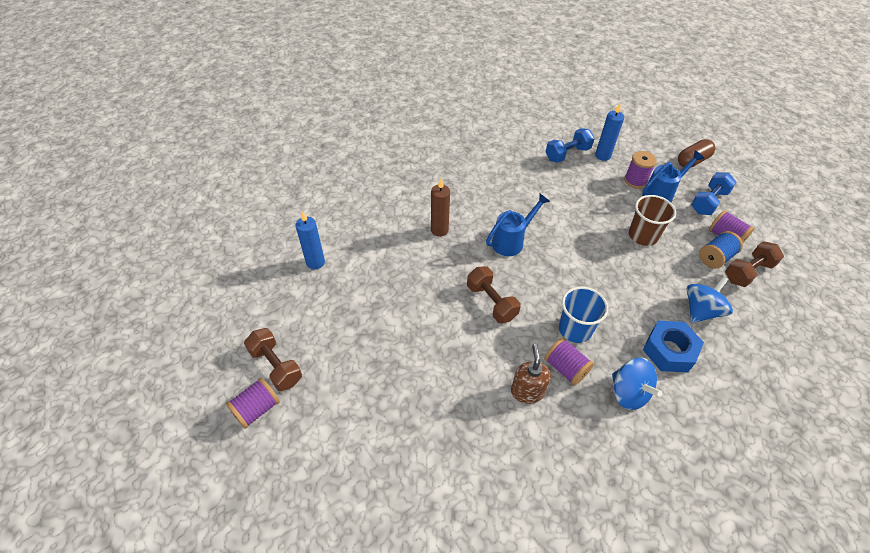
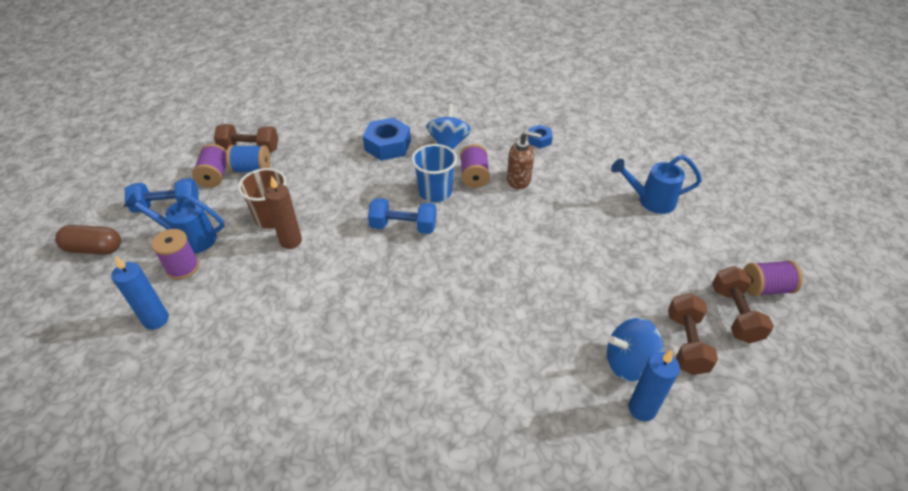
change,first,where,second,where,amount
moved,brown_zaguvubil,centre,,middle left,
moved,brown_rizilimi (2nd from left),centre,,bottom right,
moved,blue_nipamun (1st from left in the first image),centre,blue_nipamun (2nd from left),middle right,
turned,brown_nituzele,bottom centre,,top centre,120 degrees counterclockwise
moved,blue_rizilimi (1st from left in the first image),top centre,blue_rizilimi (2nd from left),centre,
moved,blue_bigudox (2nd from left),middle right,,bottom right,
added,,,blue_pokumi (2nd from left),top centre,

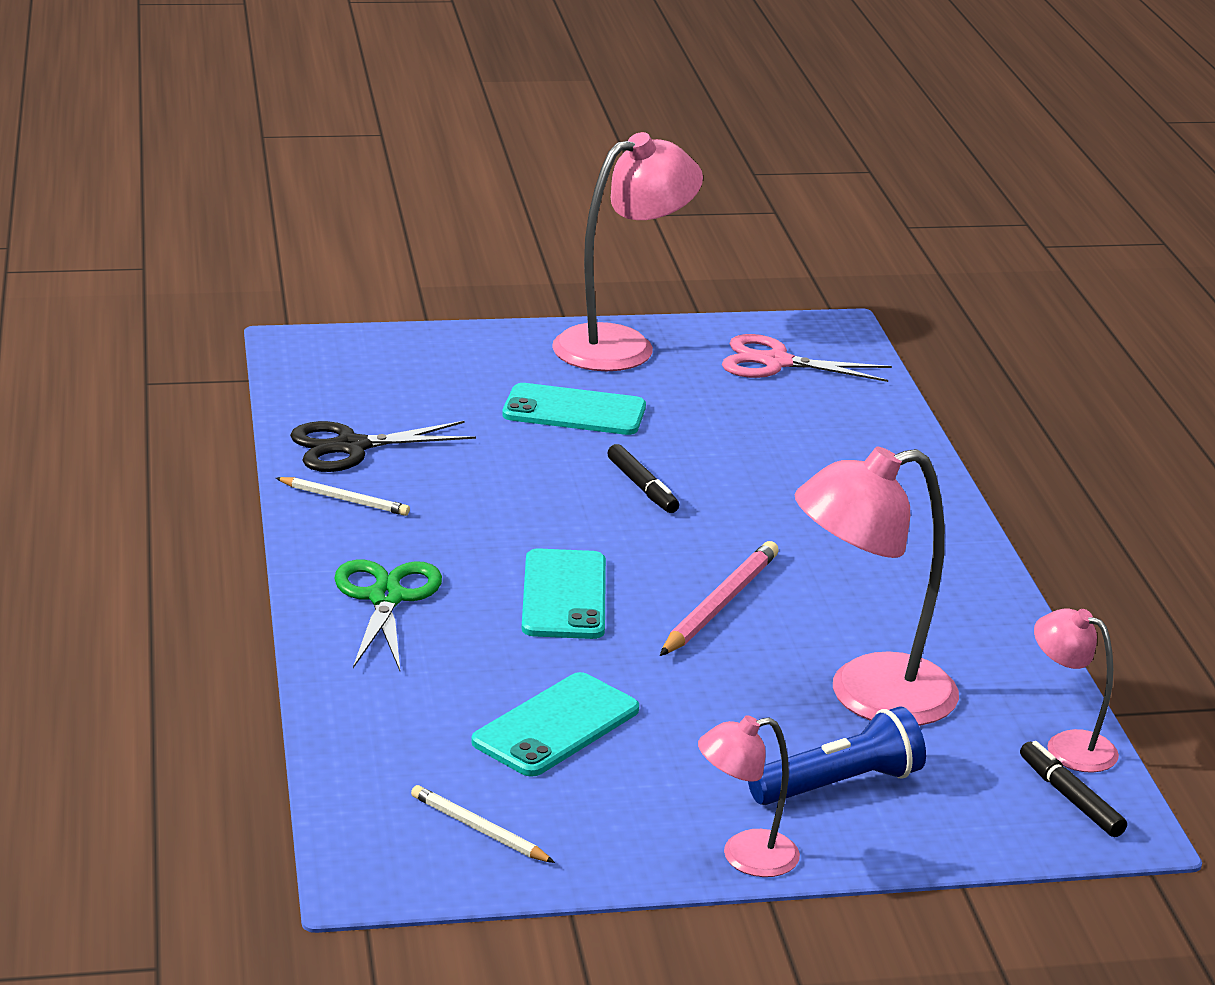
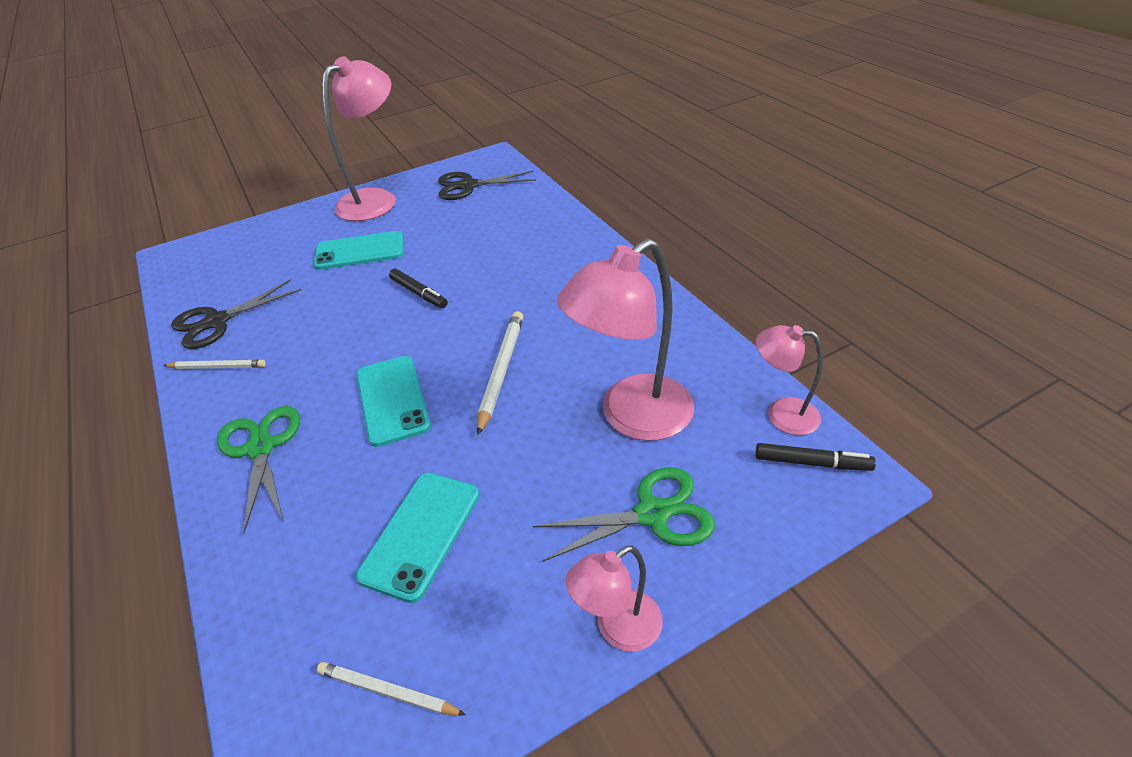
change,first,where,second,where,amount
recoloured,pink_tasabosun,centre,white_tasabosun (3rd from left),centre,
recoloured,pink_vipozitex,centre,black_vipozitex (2nd from left),top centre,
replaced,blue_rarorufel,bottom right,green_vipozitex (2nd from left),bottom centre,
turned,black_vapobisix (2nd from left),bottom right,,middle right,150 degrees clockwise

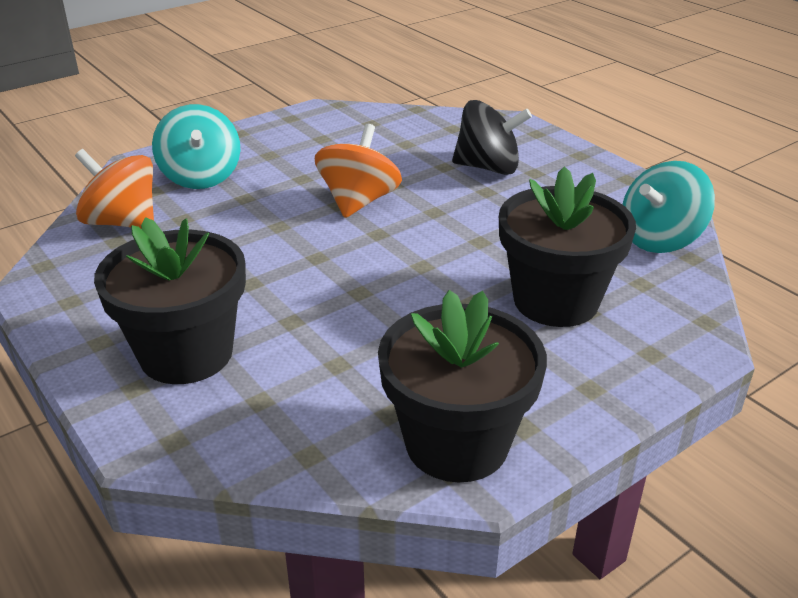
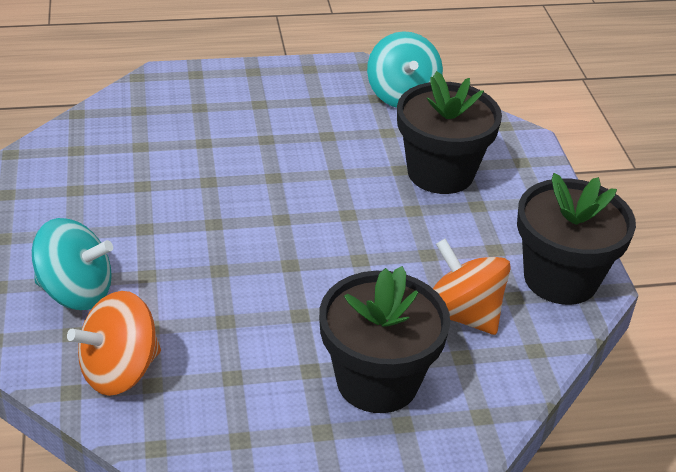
change,first,where,second,where,amount
moved,orange_bigudox (2nd from left),top centre,,middle right,
removed,black_bigudox,top centre,,,

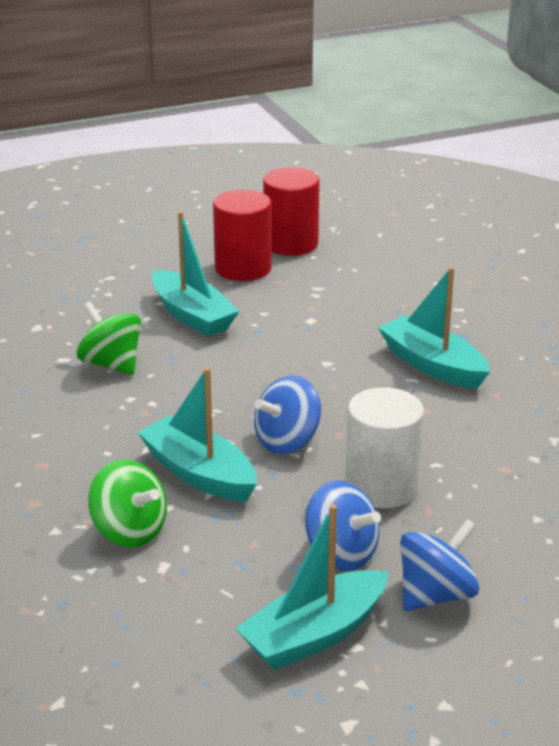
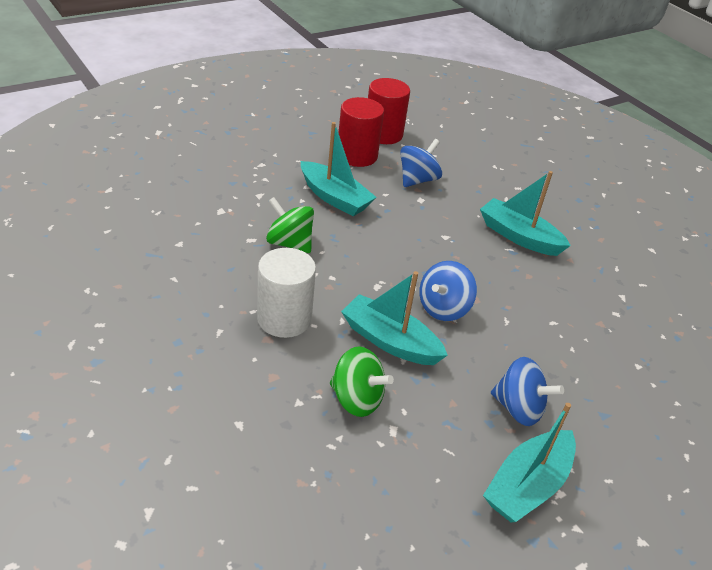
change,first,where,second,where,amount
moved,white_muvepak,middle right,,centre,
moved,blue_bigudox (3rd from left in the first image),bottom right,blue_bigudox (1st from left),top centre,

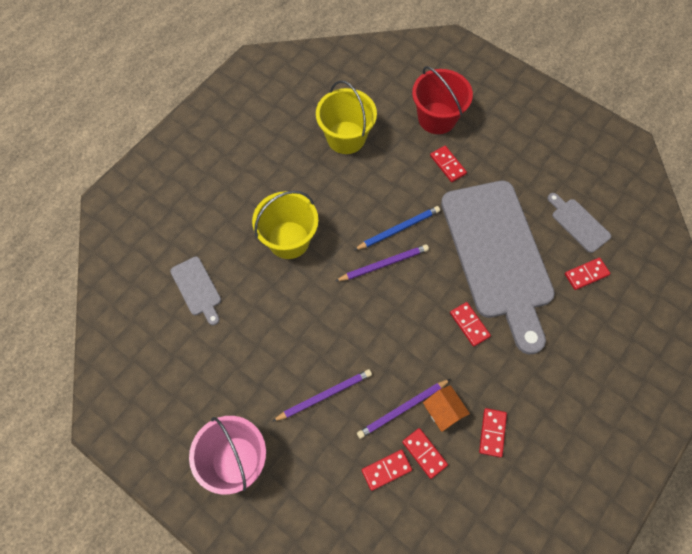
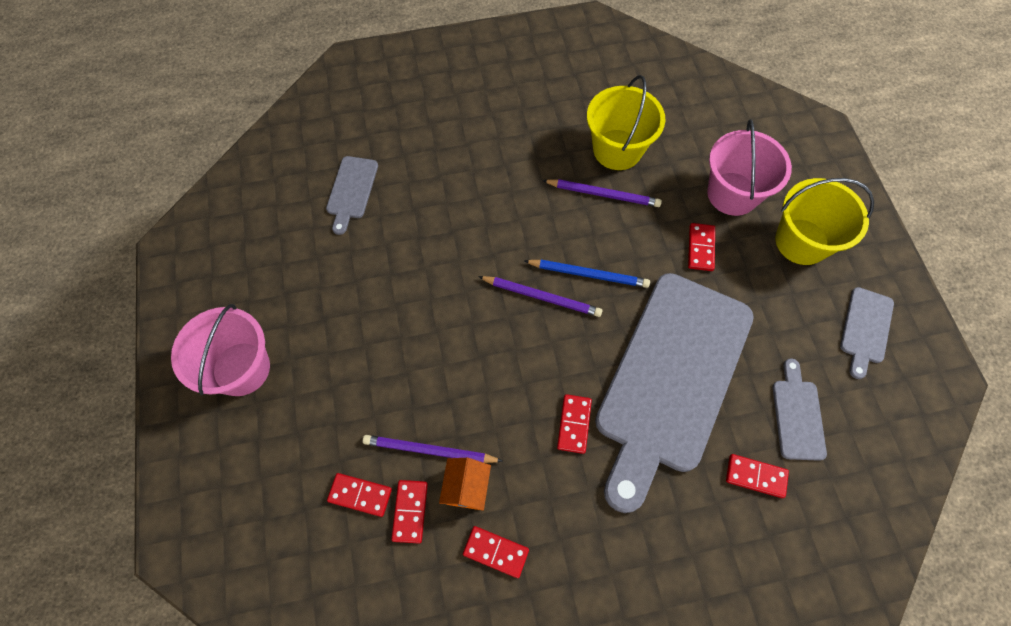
change,first,where,second,where,amount
moved,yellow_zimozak (1st from left in the first image),centre,yellow_zimozak (2nd from left),middle right,
moved,purple_tasabosun (1st from left in the first image),bottom centre,purple_tasabosun (3rd from left),top centre,
recoloured,red_zimozak,top centre,pink_zimozak (2nd from left),top right,
turned,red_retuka (5th from left in the first image),bottom right,red_retuka (3rd from left),bottom centre,60 degrees clockwise
added,,,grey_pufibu (4th from left),middle right,

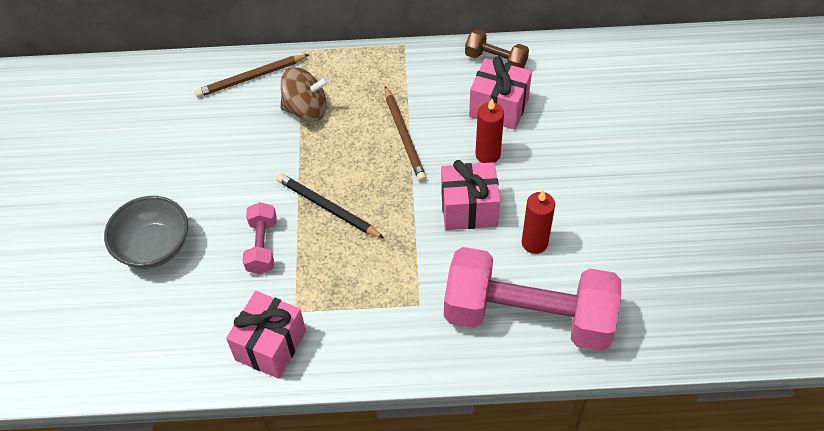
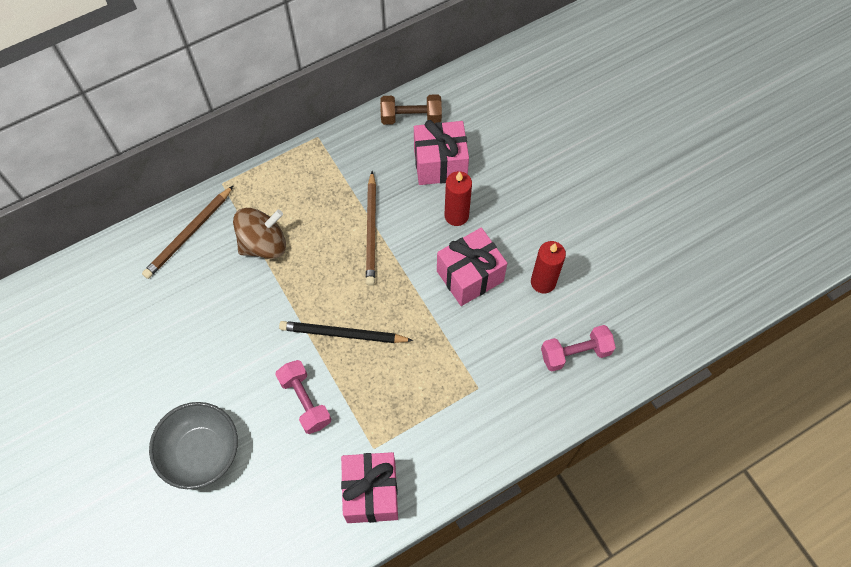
change,first,where,second,where,amount
turned,brown_tasabosun (2nd from left),top centre,,centre,45 degrees clockwise
resized,pink_rizilimi (2nd from left),bottom centre,,middle right,x0.44

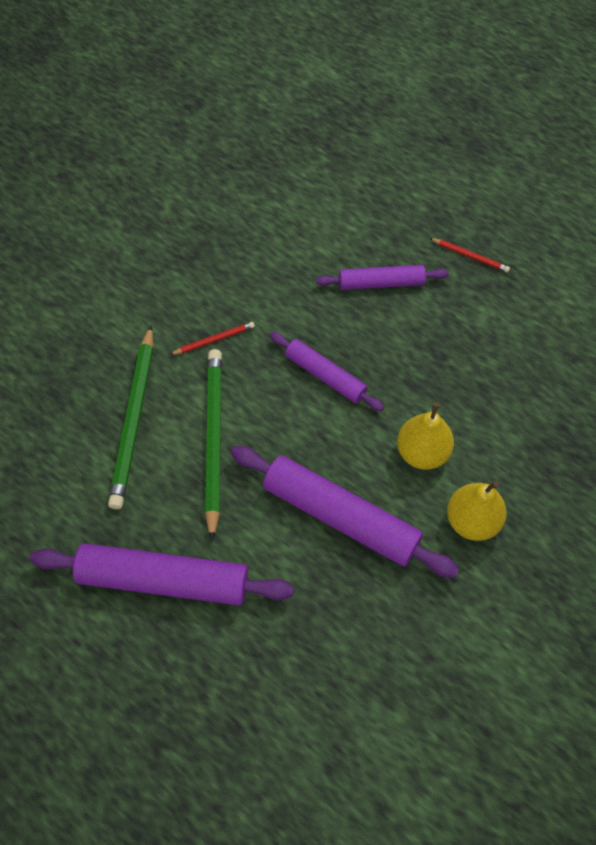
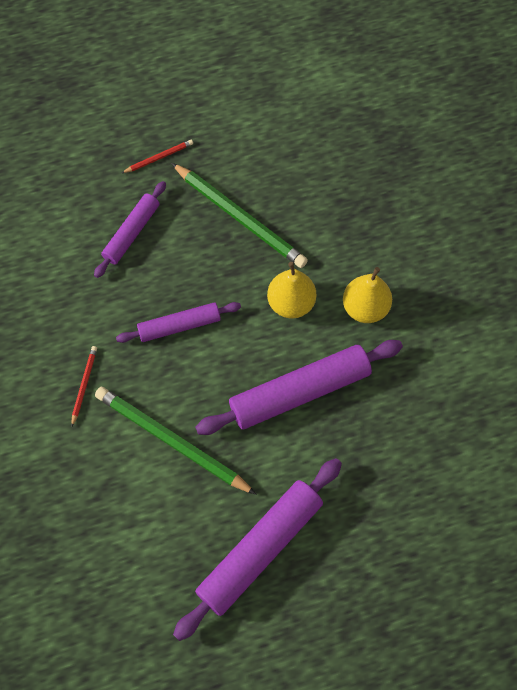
change,first,where,second,where,amount
moved,green_tasabosun (1st from left in the first image),middle left,green_tasabosun (2nd from left),top centre,

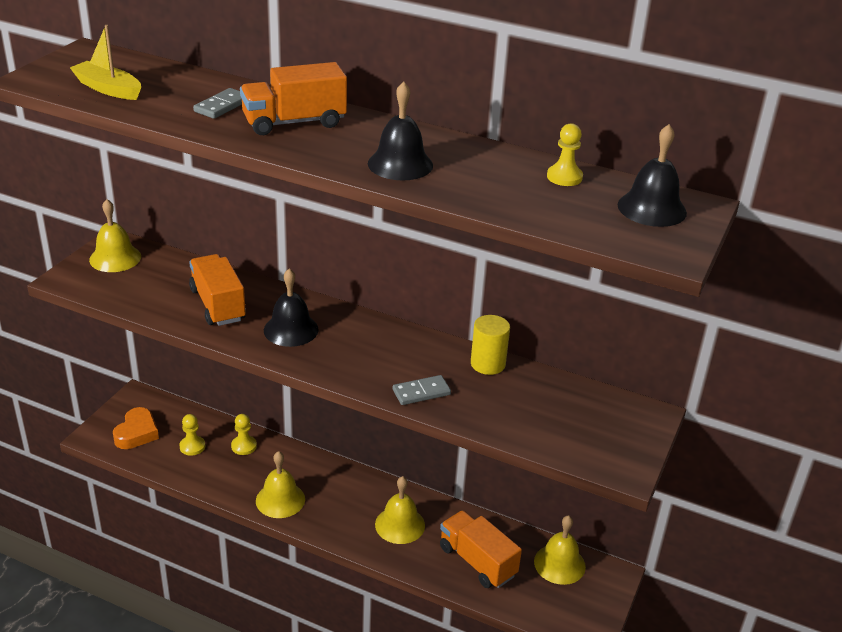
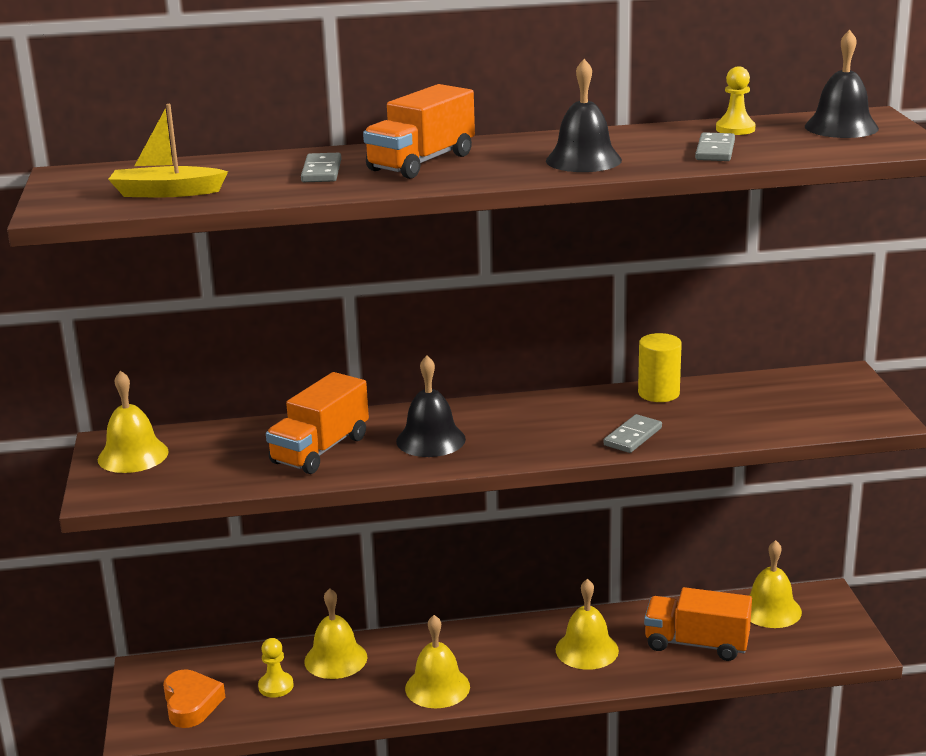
change,first,where,second,where,amount
turned,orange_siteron (1st from left),middle left,,centre,90 degrees counterclockwise
replaced,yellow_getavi (2nd from left),bottom left,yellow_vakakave (2nd from left),bottom centre,
added,,,grey_retuka (3rd from left),top right,

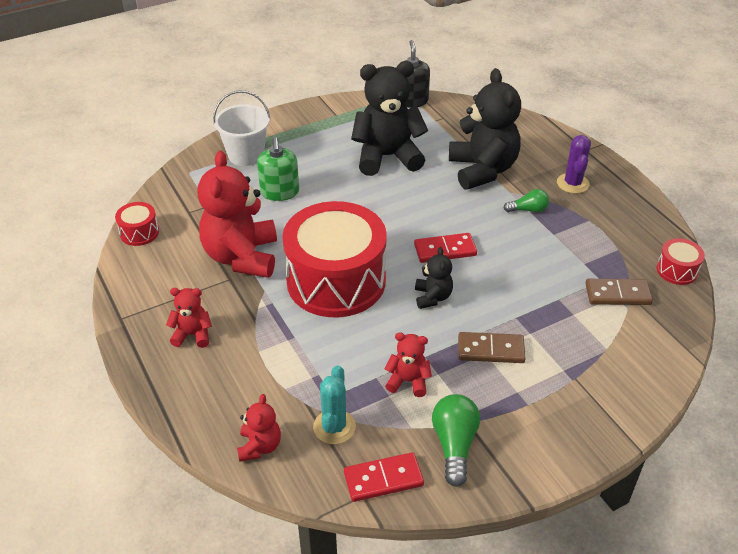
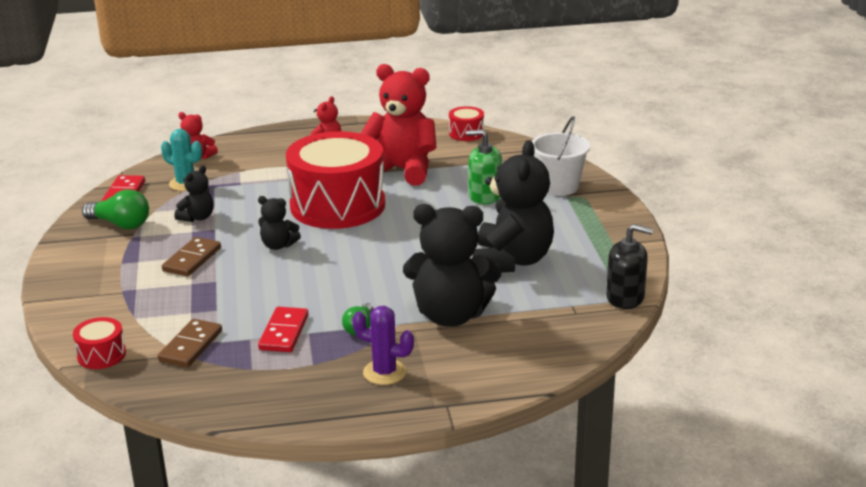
change,first,where,second,where,amount
recoloured,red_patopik (4th from left),centre,black_patopik (1st from left),middle left,
moved,red_retuka (2nd from left),centre,,bottom left,
moved,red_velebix (3rd from left in the first image),middle right,red_velebix (1st from left),bottom left,

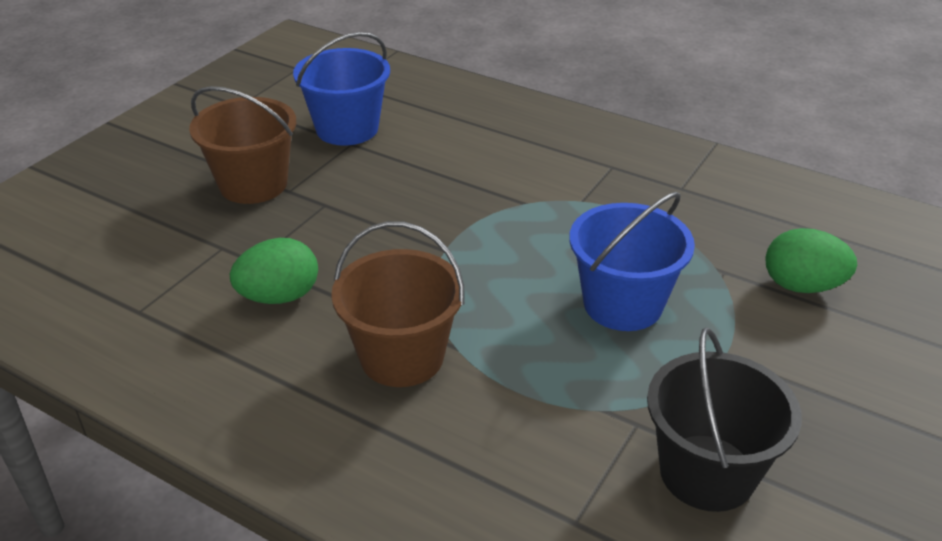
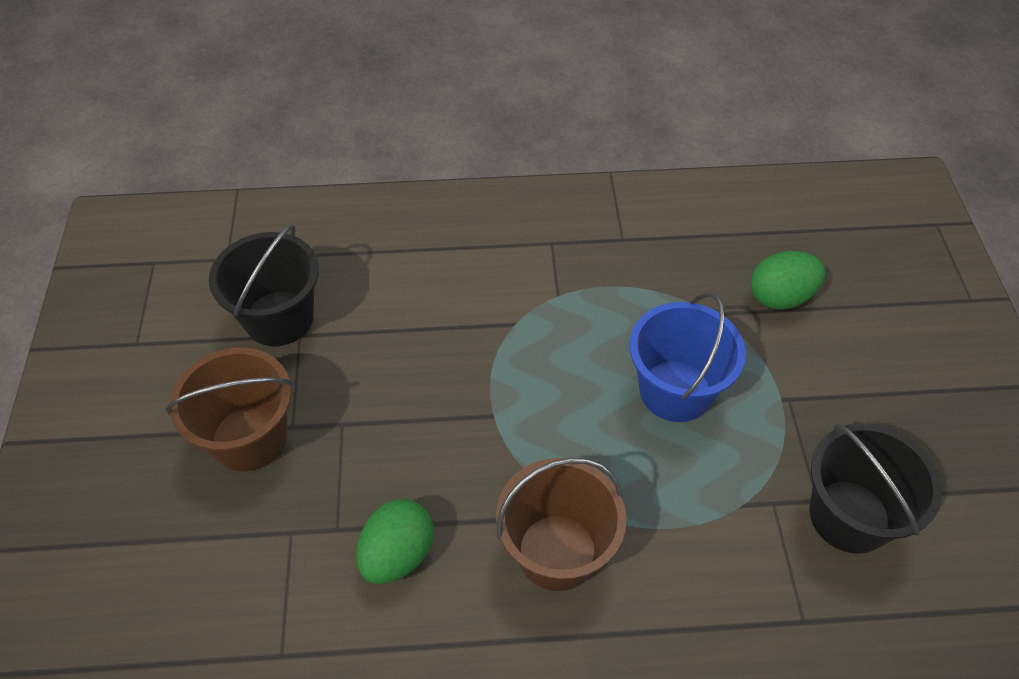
change,first,where,second,where,amount
recoloured,blue_zimozak (1st from left),top centre,black_zimozak (1st from left),middle left,

